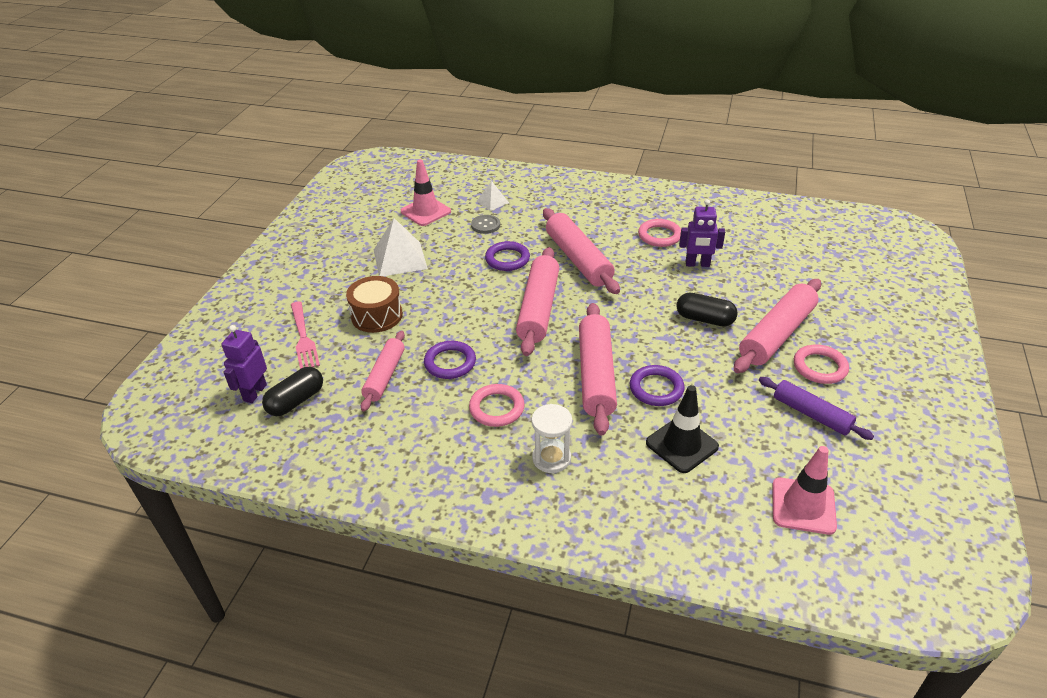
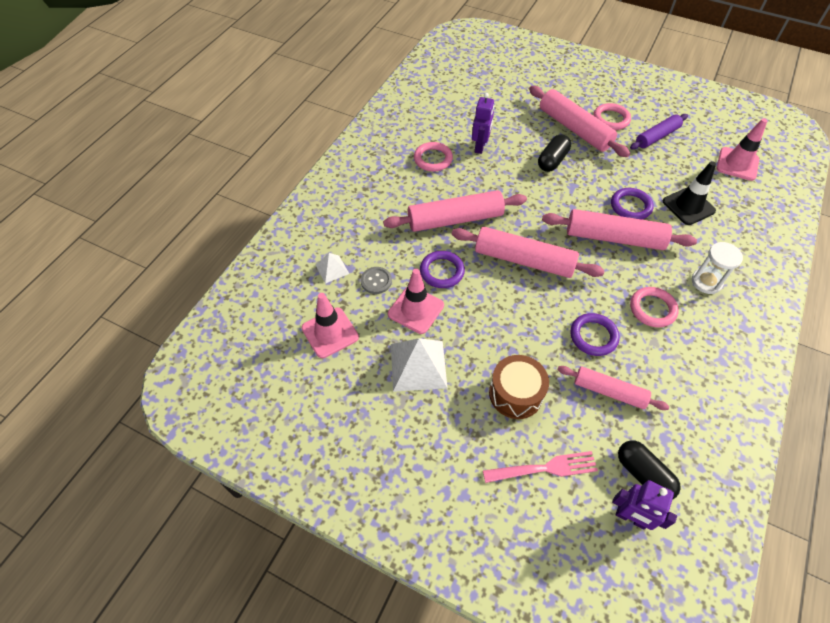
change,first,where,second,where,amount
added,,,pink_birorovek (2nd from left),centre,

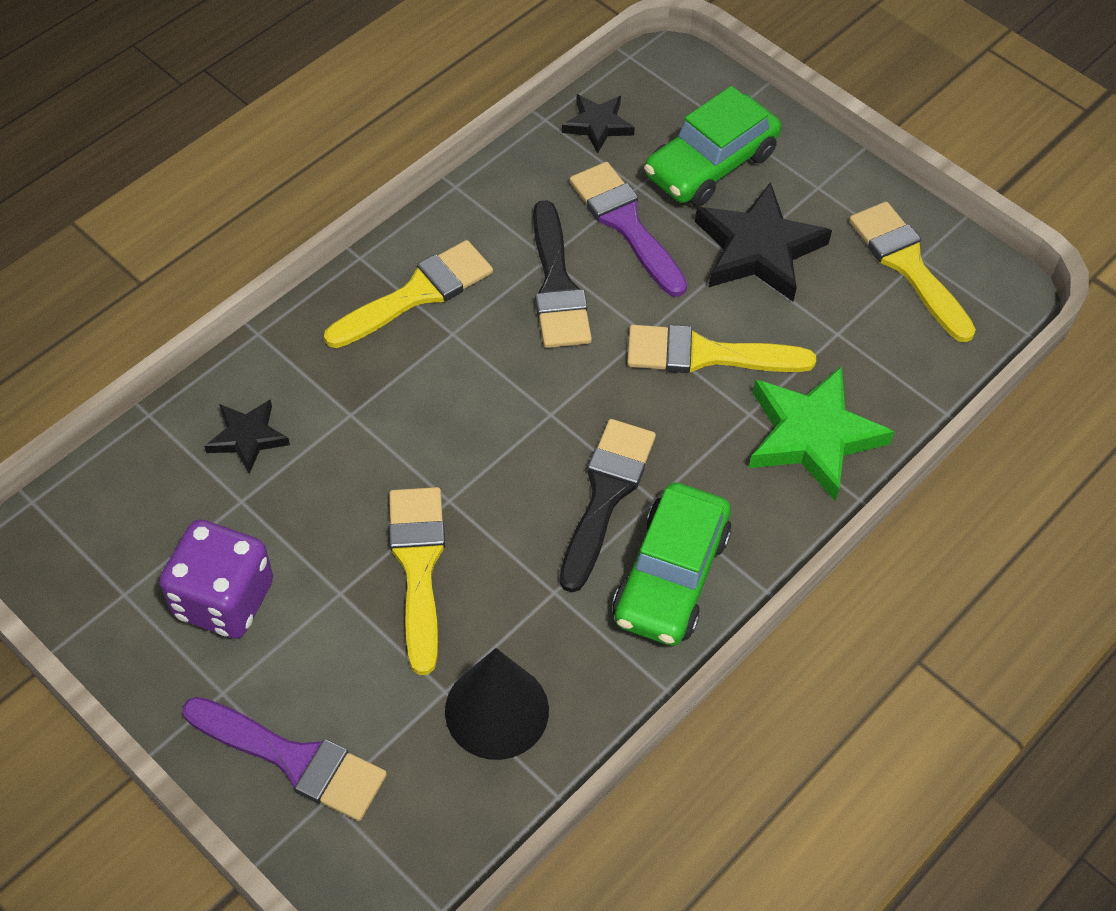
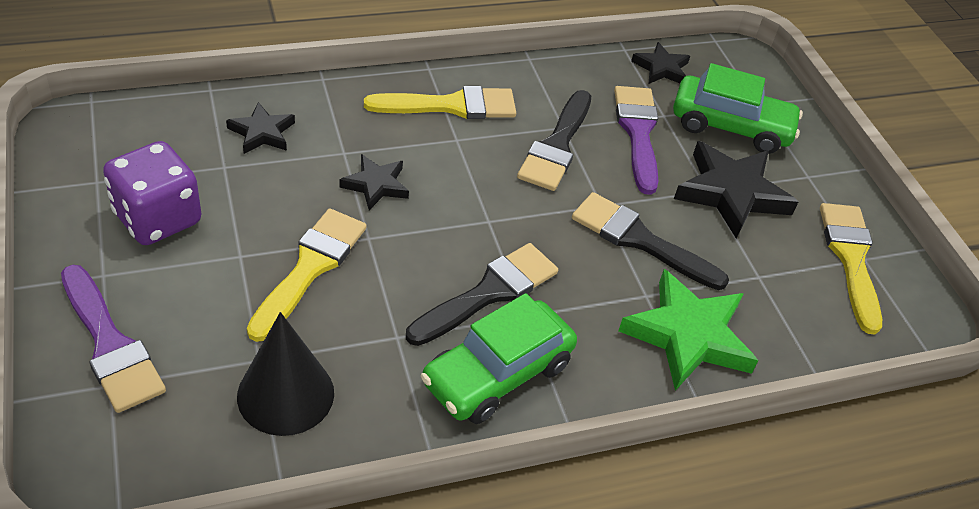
change,first,where,second,where,amount
recoloured,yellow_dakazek (3rd from left),centre,black_dakazek (3rd from left),centre,
turned,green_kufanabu (2nd from left),top centre,,top right,150 degrees counterclockwise
added,,,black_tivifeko (2nd from left),centre,

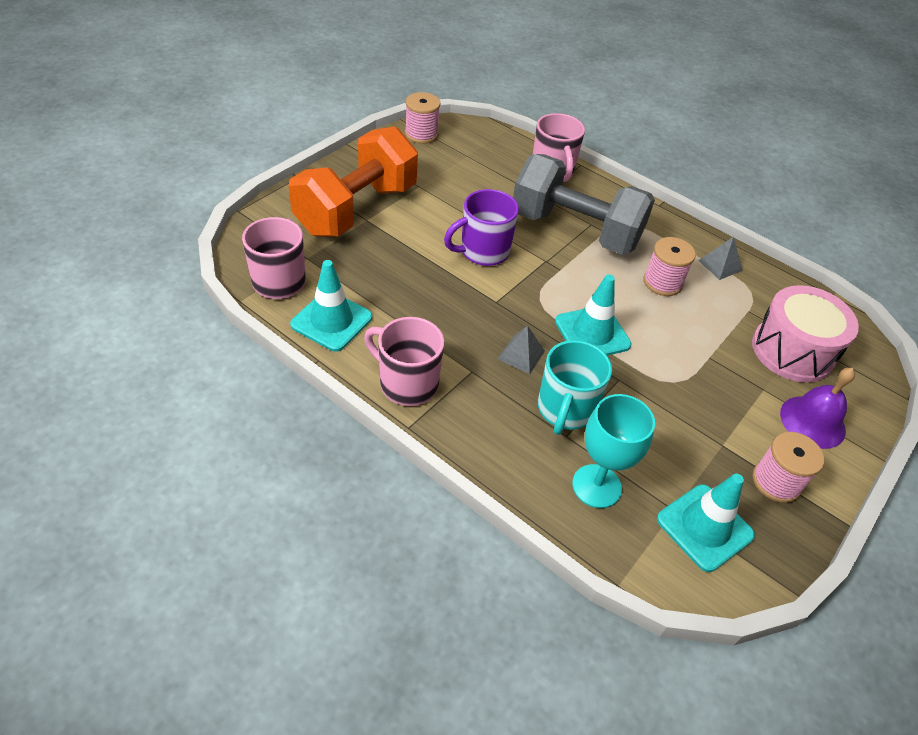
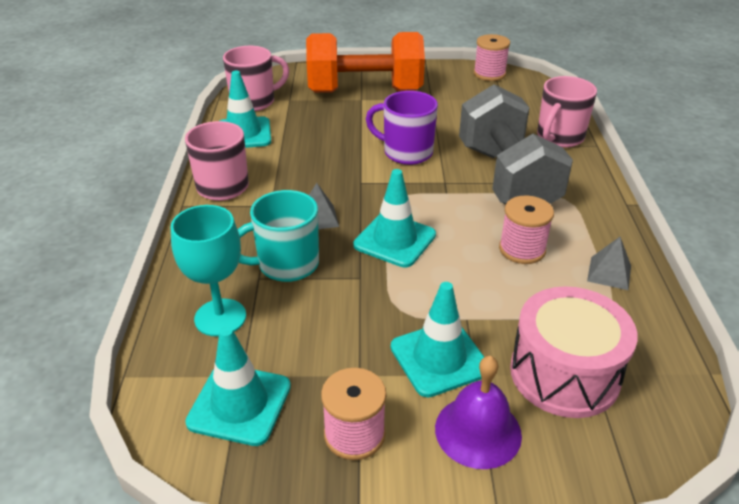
change,first,where,second,where,amount
added,,,turquoise_birorovek (4th from left),bottom centre,

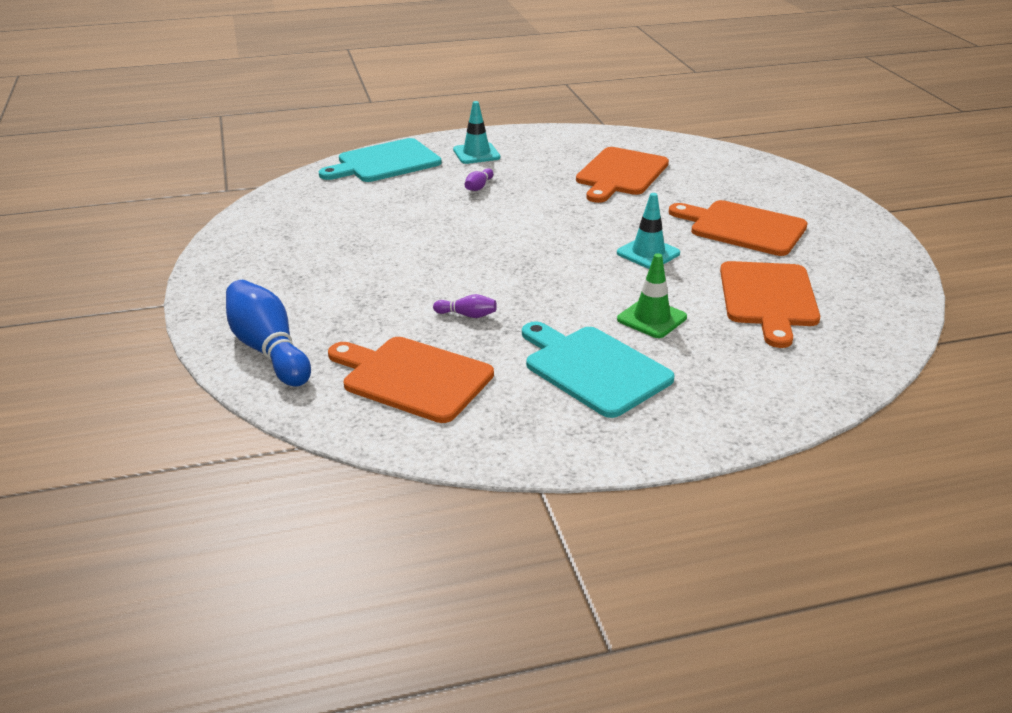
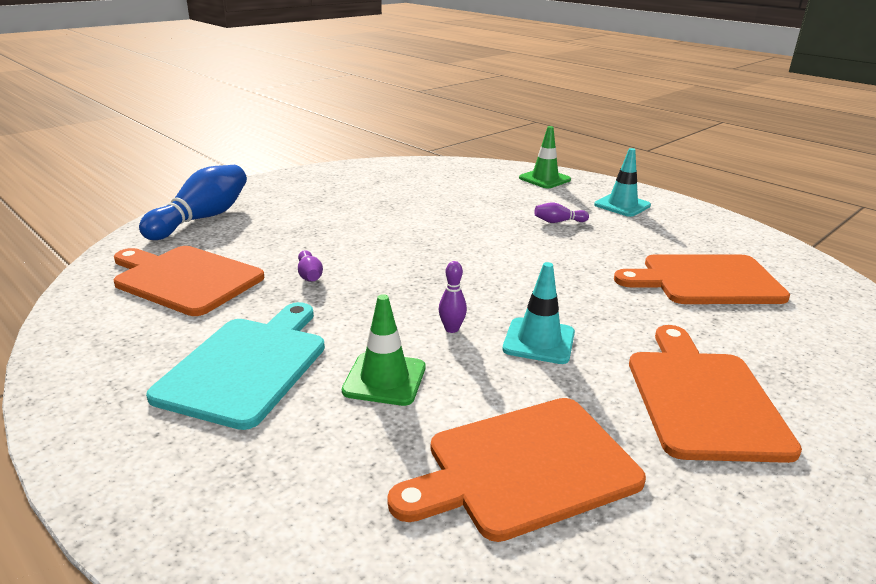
change,first,where,second,where,amount
replaced,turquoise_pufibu (1st from left),top centre,green_birorovek (2nd from left),top centre,
turned,orange_pufibu (1st from left),centre,,middle left,60 degrees counterclockwise
added,,,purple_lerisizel (2nd from left),centre,

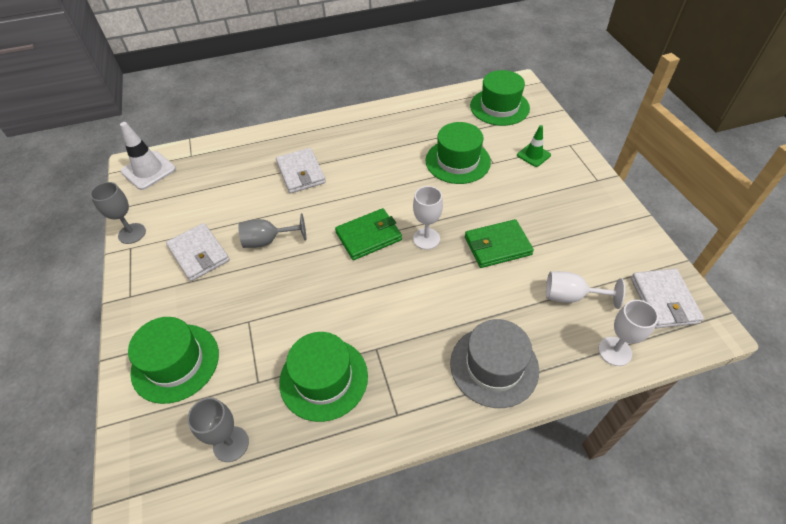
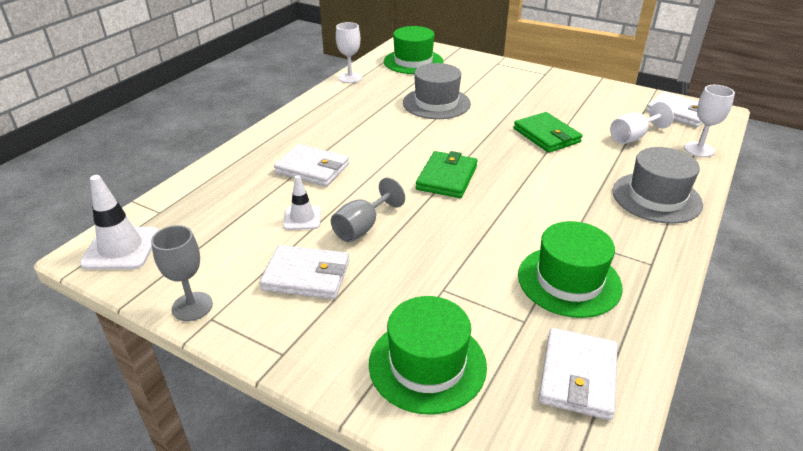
change,first,where,second,where,amount
replaced,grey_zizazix (2nd from left),bottom left,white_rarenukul (3rd from left),bottom right,
moved,white_zizazix (1st from left),centre,,top centre,
recoloured,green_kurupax (3rd from left),top centre,grey_kurupax (1st from left),top centre,
turned,green_rarenukul (2nd from left),centre,,top right,60 degrees counterclockwise
removed,green_birorovek,top right,,,
added,,,white_birorovek (2nd from left),centre,

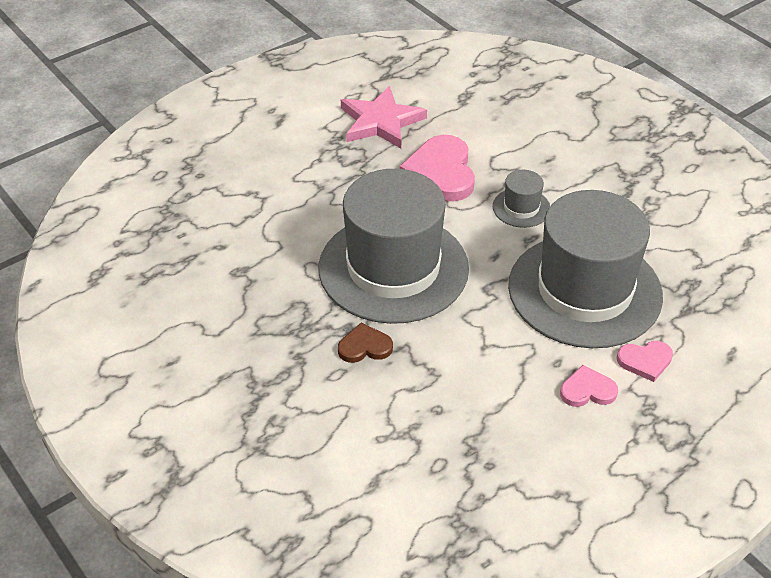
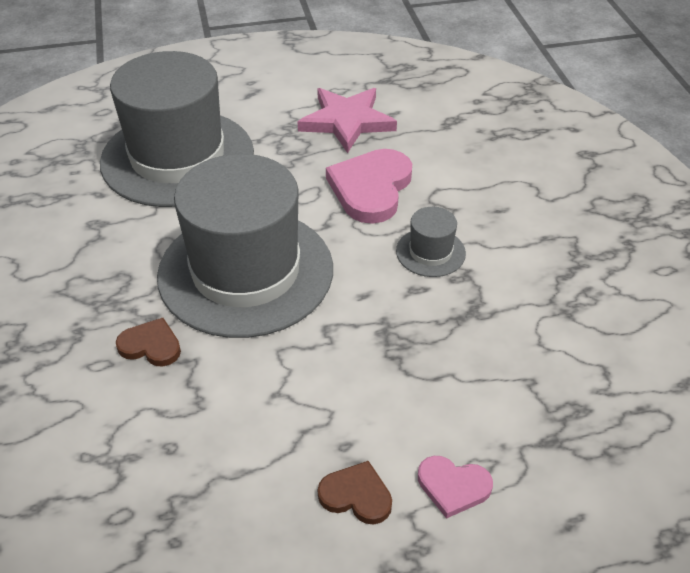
change,first,where,second,where,amount
moved,grey_kurupax (3rd from left in the first image),middle right,grey_kurupax (1st from left),top left,
recoloured,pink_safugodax (2nd from left),bottom right,brown_safugodax (2nd from left),bottom centre,

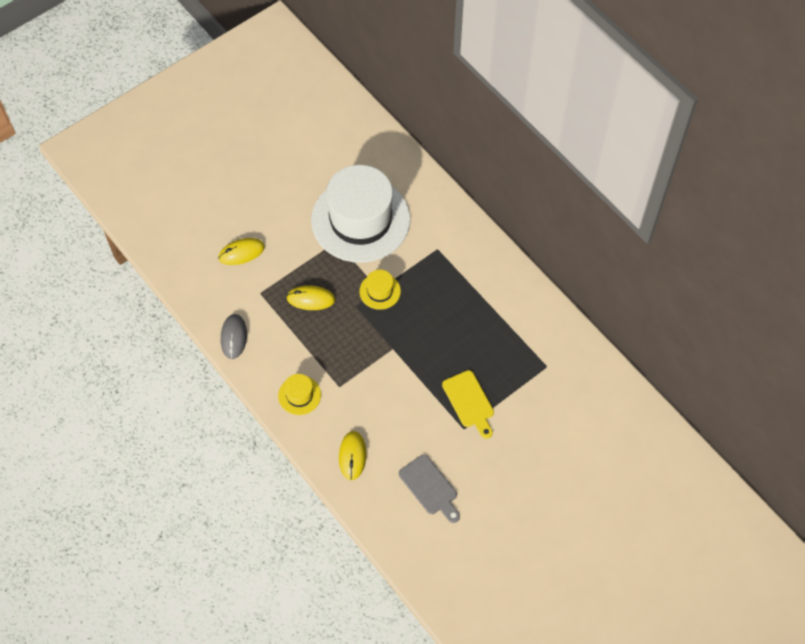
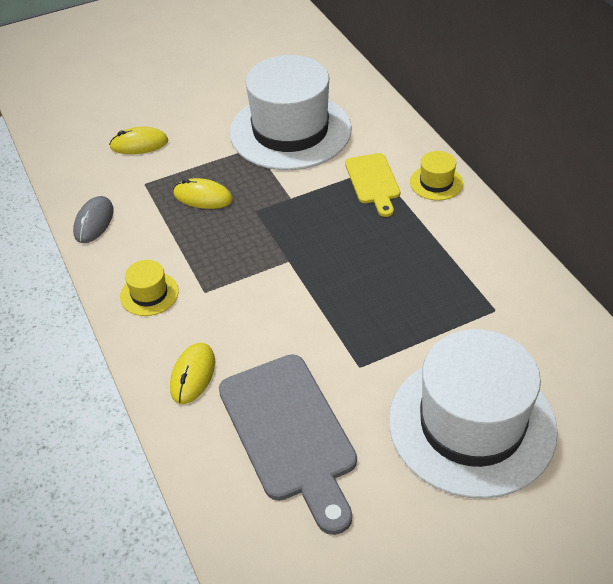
change,first,where,second,where,amount
moved,yellow_kurupax (2nd from left),centre,,top right,
resized,grey_pufibu,bottom centre,,bottom centre,x1.78
moved,yellow_pufibu,centre,,top centre,
added,,,white_kurupax (2nd from left),bottom right,

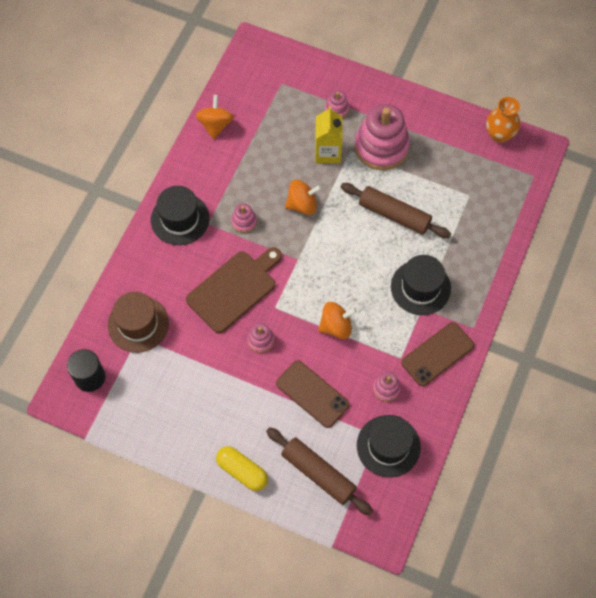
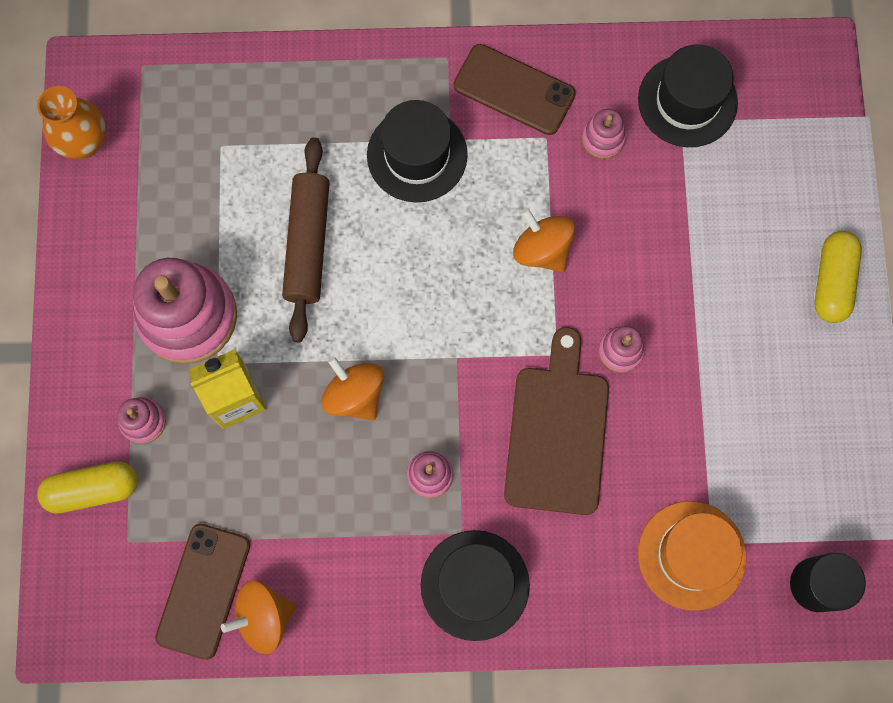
change,first,where,second,where,amount
recoloured,brown_kurupax,middle left,orange_kurupax,bottom right,
turned,brown_pufibu,centre,,centre,75 degrees clockwise
removed,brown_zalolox (1st from left),bottom centre,,,
moved,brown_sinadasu (1st from left),centre,,bottom left,
added,,,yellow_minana (1st from left),bottom left,

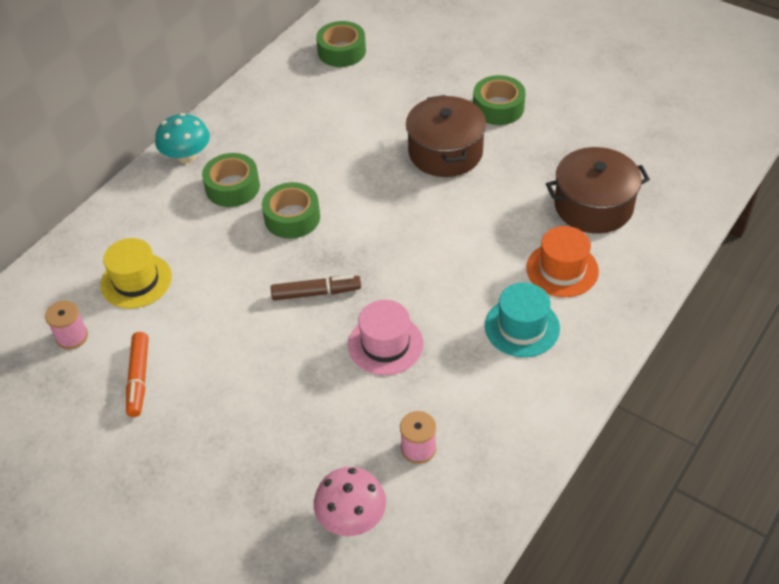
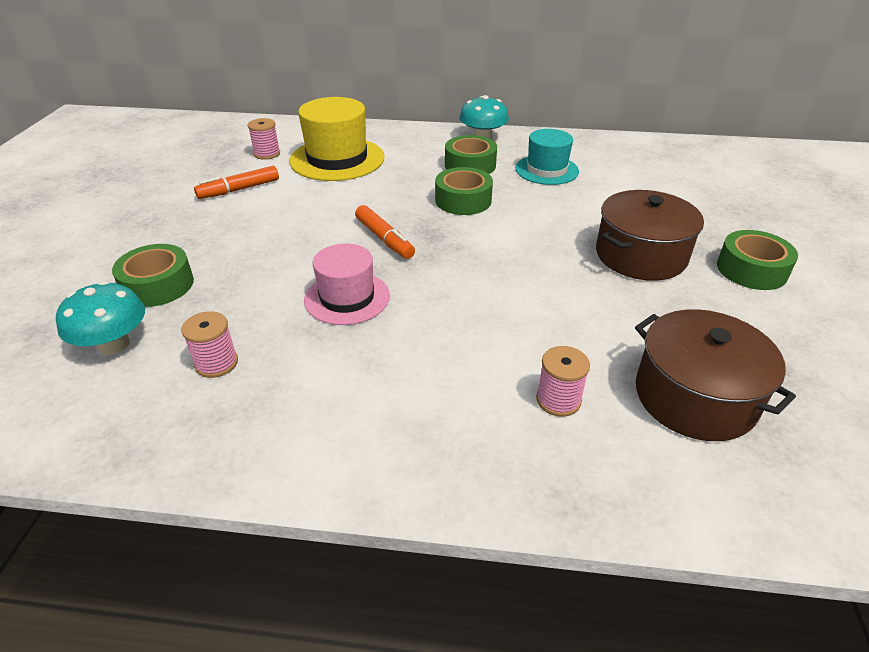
change,first,where,second,where,amount
resized,yellow_kurupax,middle left,,top centre,x1.54
recoloured,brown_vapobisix,centre,orange_vapobisix (2nd from left),centre,
recoloured,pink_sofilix,bottom centre,turquoise_sofilix (1st from left),middle left,
moved,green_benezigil (3rd from left in the first image),top centre,green_benezigil (1st from left),middle left,
moved,turquoise_kurupax,middle right,,top centre,
replaced,orange_kurupax,middle right,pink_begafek (3rd from left),centre,

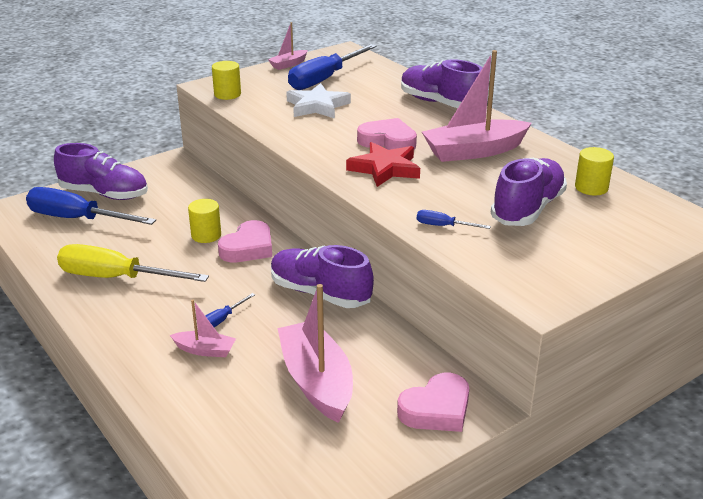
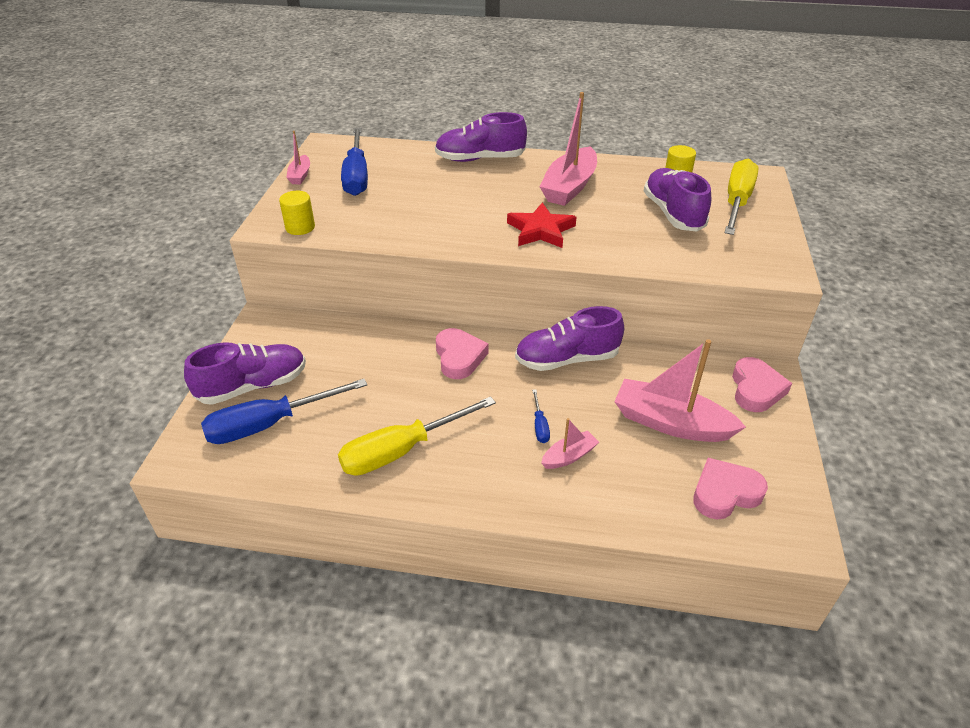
change,first,where,second,where,amount
removed,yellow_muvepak (1st from left),middle left,,,
removed,white_tivifeko,top centre,,,
moved,pink_safugodax (2nd from left),top centre,,bottom right,
removed,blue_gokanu (4th from left),centre,,,
added,,,yellow_gokanu (2nd from left),top right,

